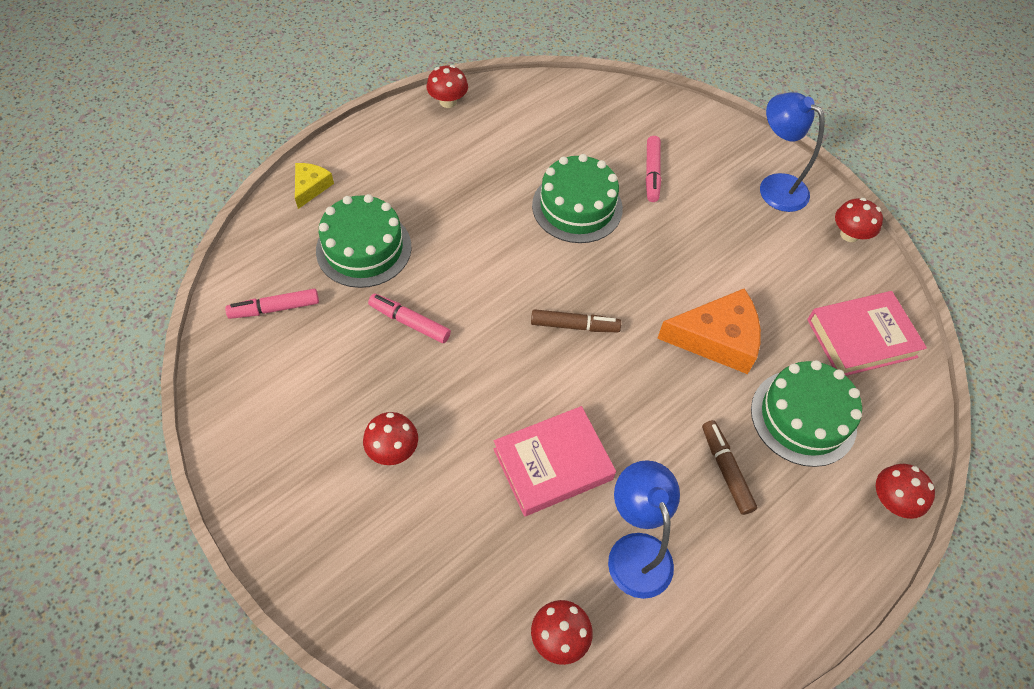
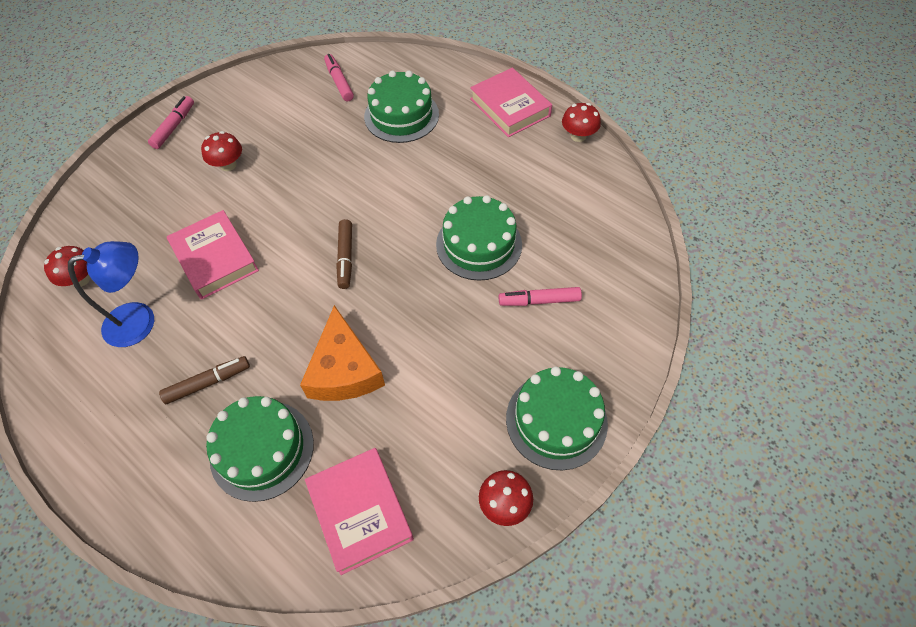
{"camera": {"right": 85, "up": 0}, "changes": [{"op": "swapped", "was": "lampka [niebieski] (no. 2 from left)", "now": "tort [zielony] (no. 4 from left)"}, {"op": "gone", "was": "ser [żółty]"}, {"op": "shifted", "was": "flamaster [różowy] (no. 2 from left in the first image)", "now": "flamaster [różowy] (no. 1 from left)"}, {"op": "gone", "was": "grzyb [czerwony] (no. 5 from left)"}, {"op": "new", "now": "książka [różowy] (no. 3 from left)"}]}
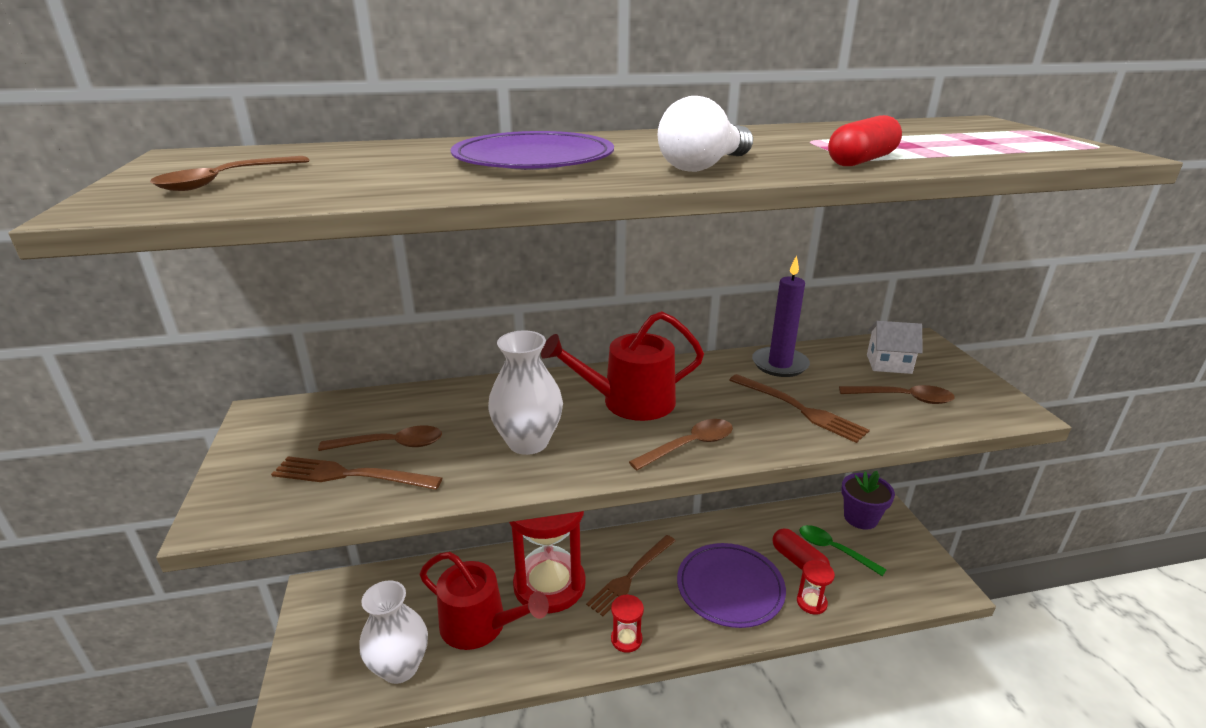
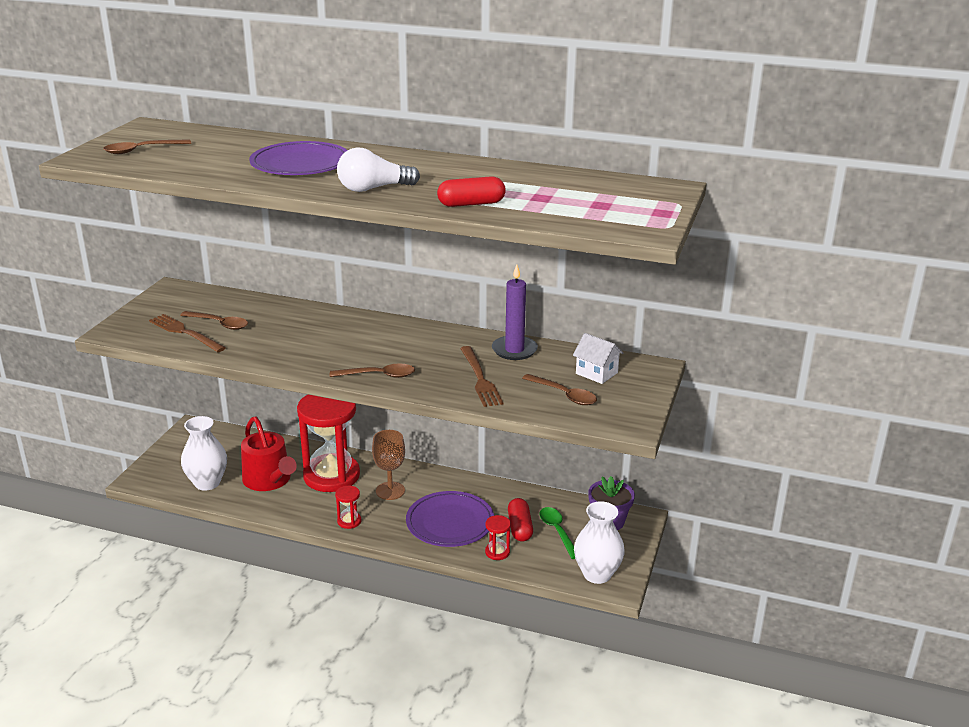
{"camera": {"right": 30, "up": 0}, "changes": [{"op": "gone", "was": "konewka [czerwony] (no. 2 from left)"}, {"op": "shifted", "was": "wazon [biały] (no. 2 from left)"}, {"op": "swapped", "was": "widelec [brązowy] (no. 2 from left)", "now": "kielich [brązowy]"}]}
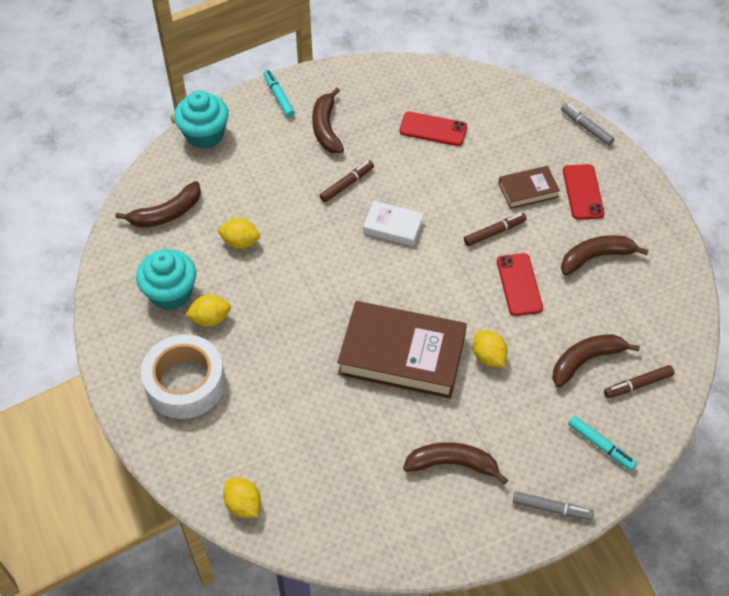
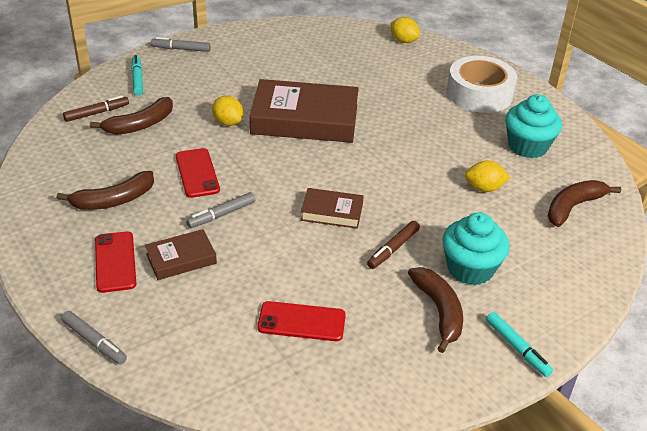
{"camera": {"right": 170, "up": -15}, "changes": [{"op": "shifted", "was": "muffinka [turkusowy] (no. 2 from left in the first image)", "now": "muffinka [turkusowy] (no. 1 from left)"}, {"op": "repainted", "was": "książka [biały]", "now": "książka [brązowy] (no. 3 from left)"}, {"op": "repainted", "was": "flamaster [brązowy] (no. 2 from left)", "now": "flamaster [szary] (no. 3 from left)"}, {"op": "gone", "was": "cytryna [żółty] (no. 1 from left)"}, {"op": "rotated", "was": "flamaster [turkusowy] (no. 2 from left in the first image)", "clockwise": 45}, {"op": "gone", "was": "banan [brązowy] (no. 3 from left)"}]}
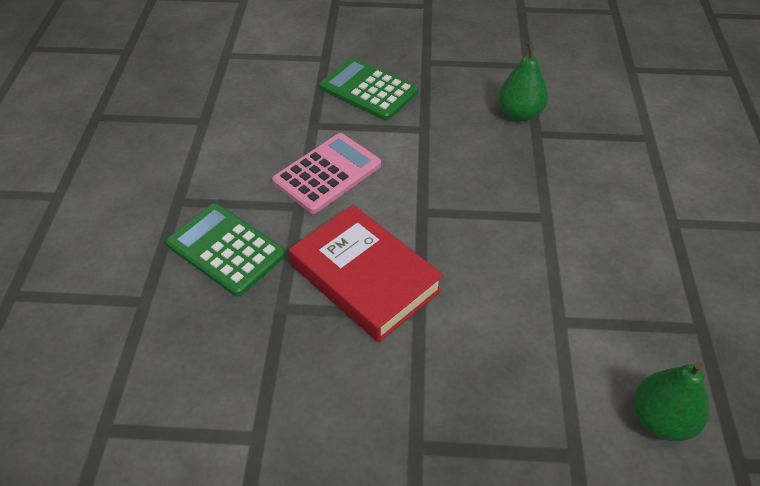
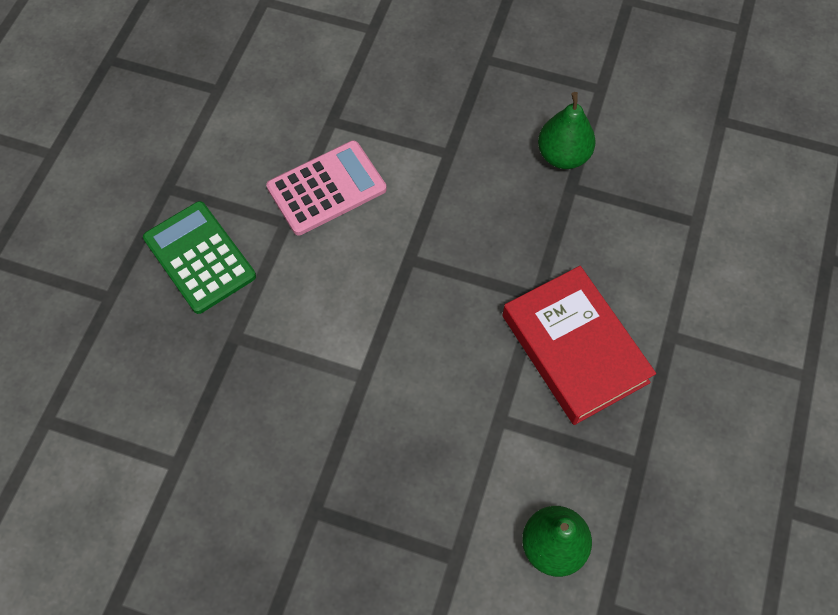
{"camera": {"right": 15, "up": 15}, "changes": [{"op": "gone", "was": "kalkulator [zielony] (no. 2 from left)"}, {"op": "shifted", "was": "książka [czerwony]"}]}
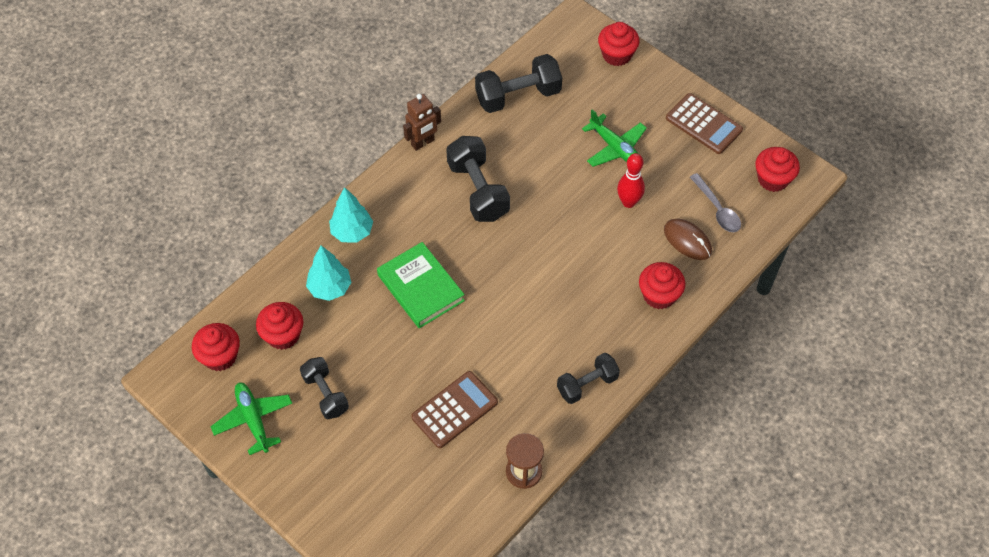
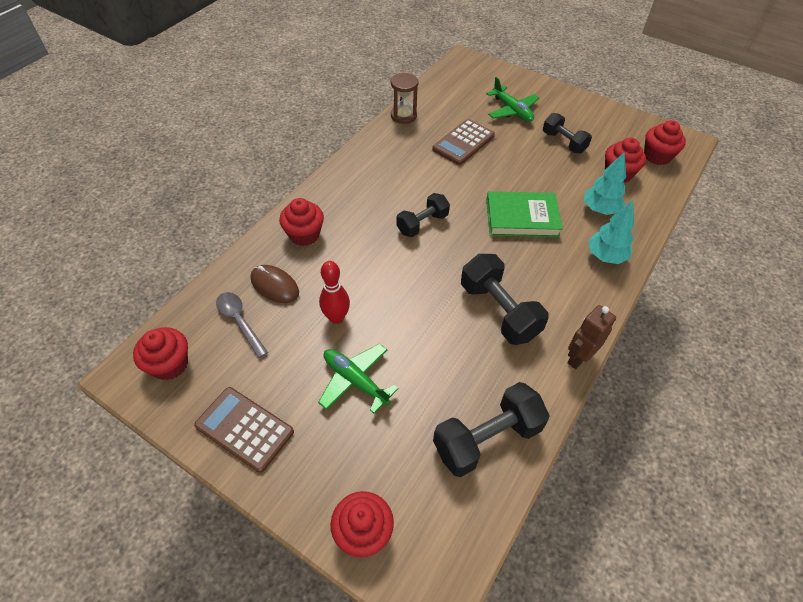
{"camera": {"right": 170, "up": -5}, "changes": [{"op": "rotated", "was": "książka [zielony]", "clockwise": -45}, {"op": "shifted", "was": "hantel [czarny] (no. 4 from left in the first image)", "now": "hantel [czarny] (no. 1 from left)"}, {"op": "shifted", "was": "samolot [zielony] (no. 1 from left in the first image)", "now": "samolot [zielony] (no. 2 from left)"}]}
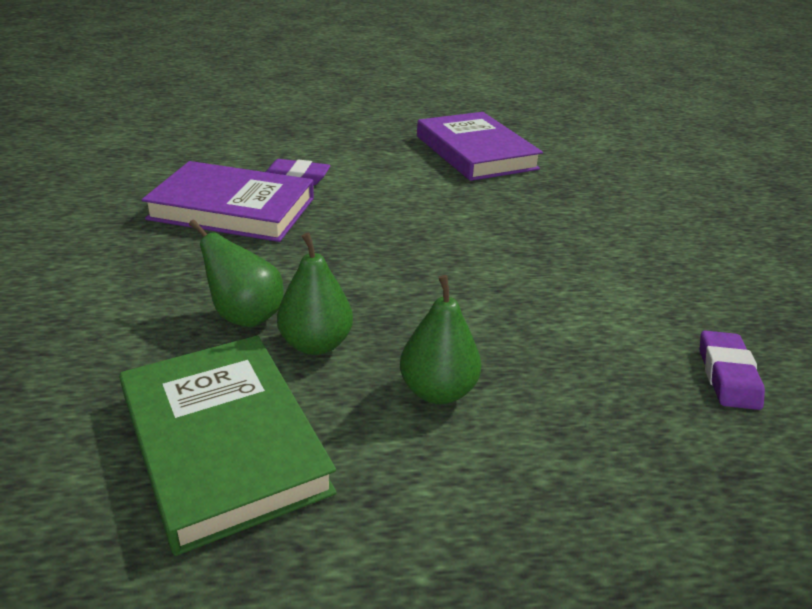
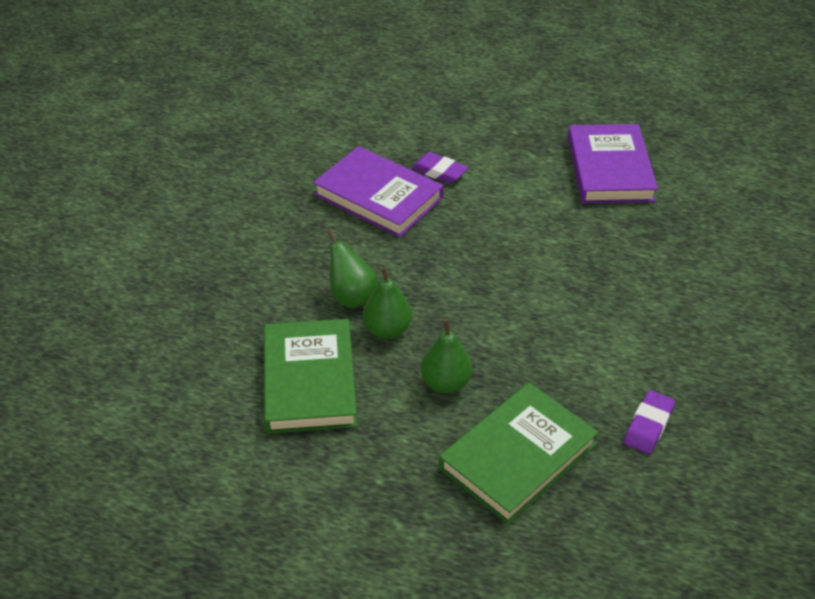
{"camera": {"right": 25, "up": 10}, "changes": [{"op": "new", "now": "książka [zielony] (no. 2 from left)"}]}
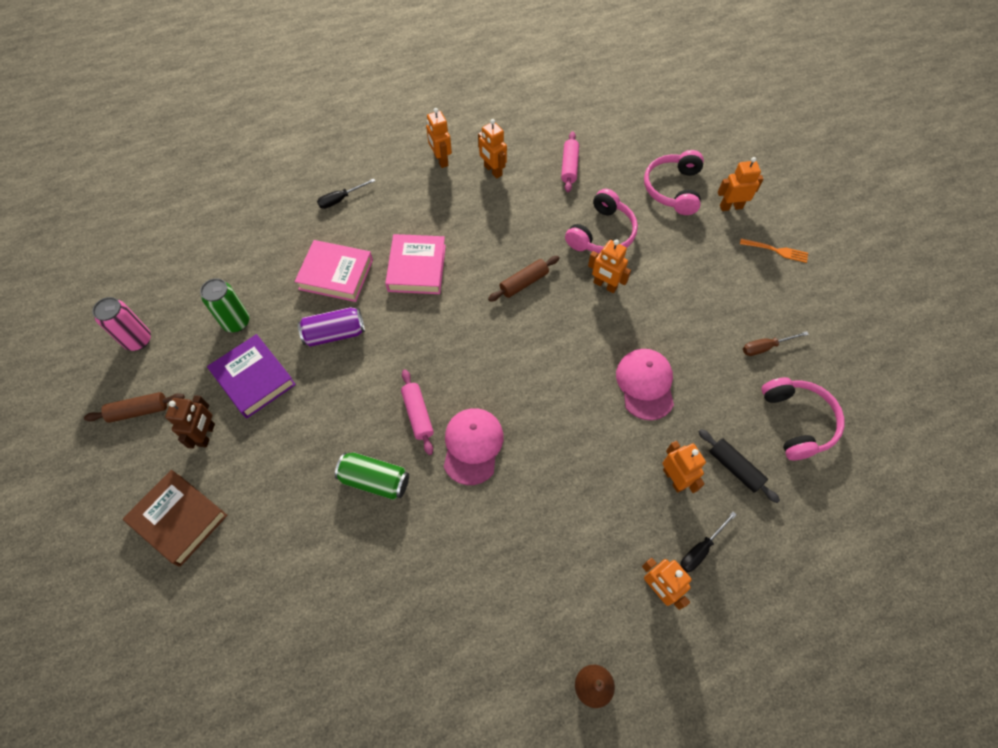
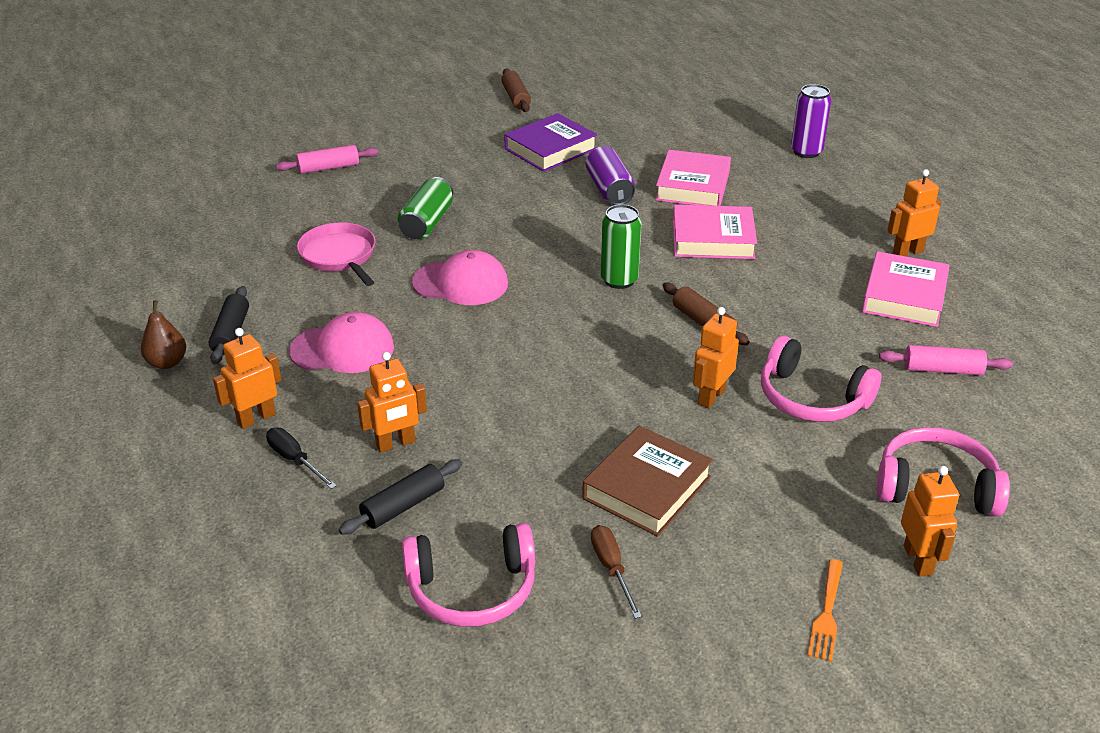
{"camera": {"right": 90, "up": -25}, "changes": [{"op": "swapped", "was": "robot [pomarańczowy] (no. 2 from left)", "now": "książka [różowy] (no. 3 from left)"}, {"op": "gone", "was": "śrubokręt [czarny] (no. 1 from left)"}, {"op": "shifted", "was": "puszka [zielony] (no. 1 from left in the first image)", "now": "puszka [zielony] (no. 2 from left)"}, {"op": "gone", "was": "puszka [różowy]"}, {"op": "shifted", "was": "czapka [różowy] (no. 2 from left in the first image)", "now": "czapka [różowy] (no. 1 from left)"}, {"op": "shifted", "was": "wałek do ciasta [różowy] (no. 1 from left)"}, {"op": "gone", "was": "robot [brązowy]"}, {"op": "shifted", "was": "książka [brązowy]"}, {"op": "new", "now": "puszka [fioletowy] (no. 2 from left)"}, {"op": "new", "now": "patelnia [różowy]"}, {"op": "new", "now": "wałek do ciasta [czarny] (no. 1 from left)"}]}
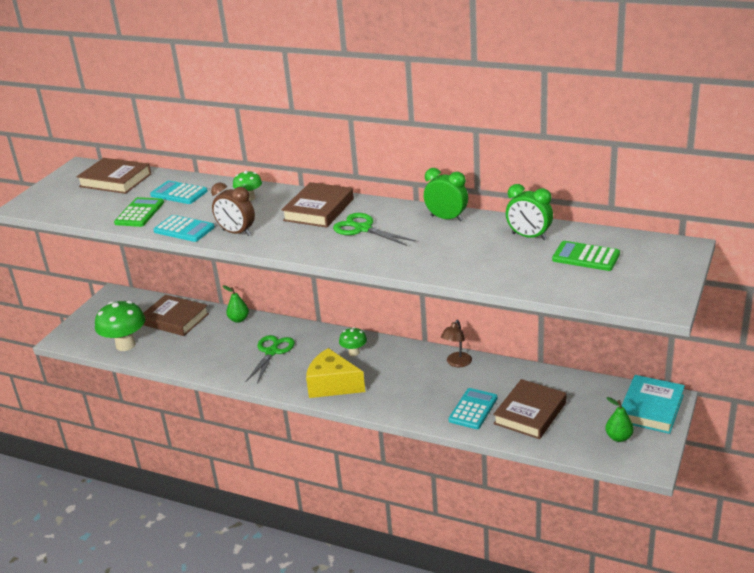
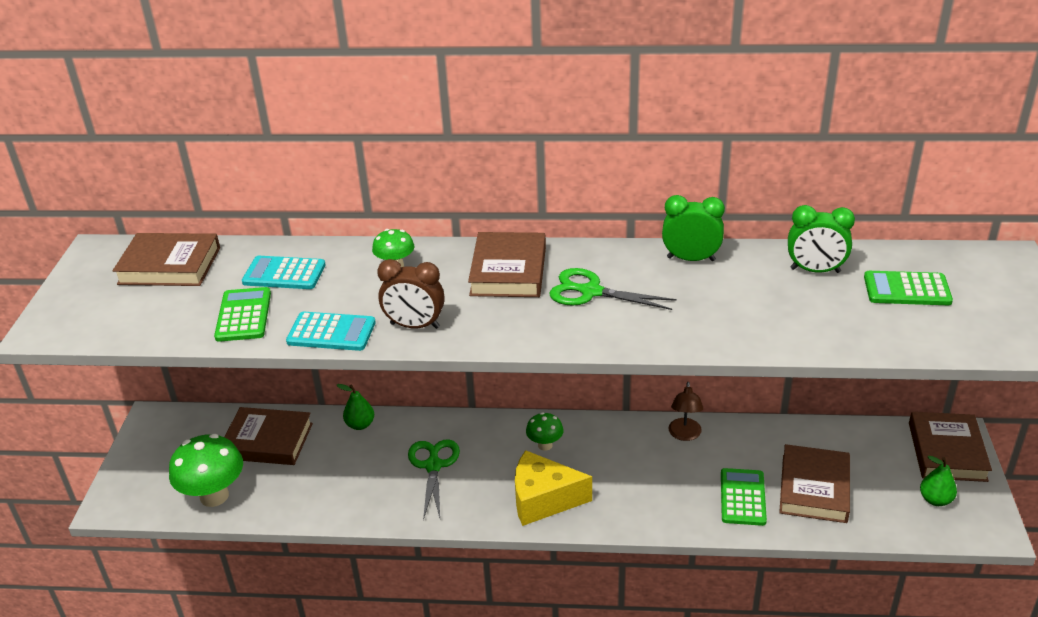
{"camera": {"right": -20, "up": 5}, "changes": [{"op": "repainted", "was": "książka [turkusowy]", "now": "książka [brązowy] (no. 5 from left)"}, {"op": "repainted", "was": "kalkulator [turkusowy] (no. 3 from left)", "now": "kalkulator [zielony] (no. 2 from left)"}]}
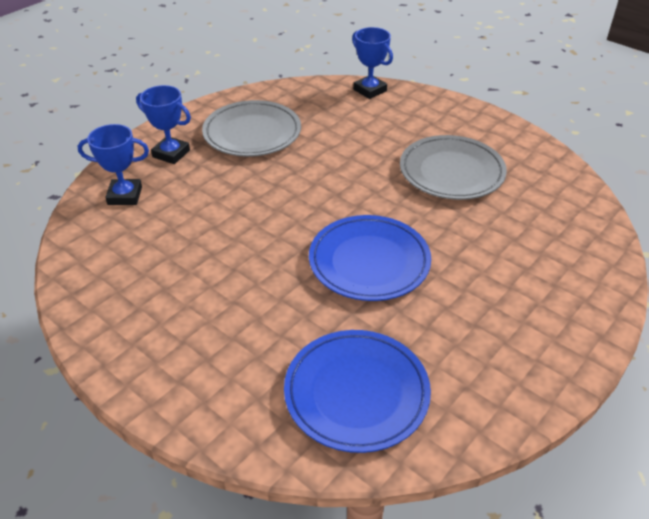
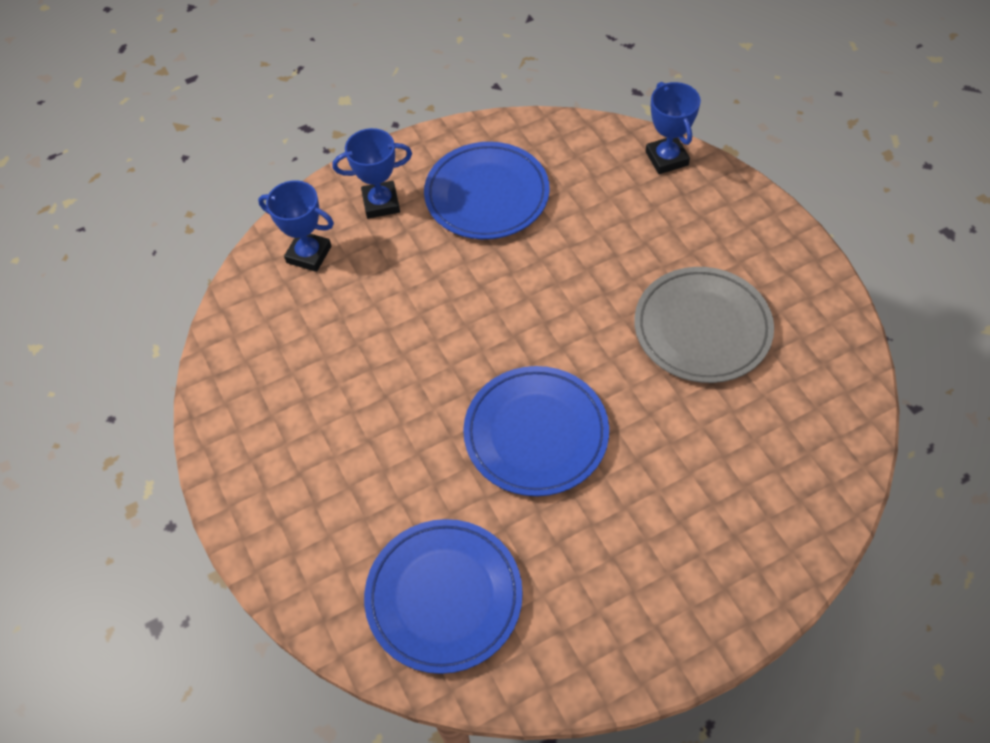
{"camera": {"right": 25, "up": 15}, "changes": [{"op": "rotated", "was": "puchar [niebieski] (no. 2 from left)", "clockwise": -60}, {"op": "repainted", "was": "talerz [szary] (no. 1 from left)", "now": "talerz [niebieski] (no. 2 from left)"}]}
